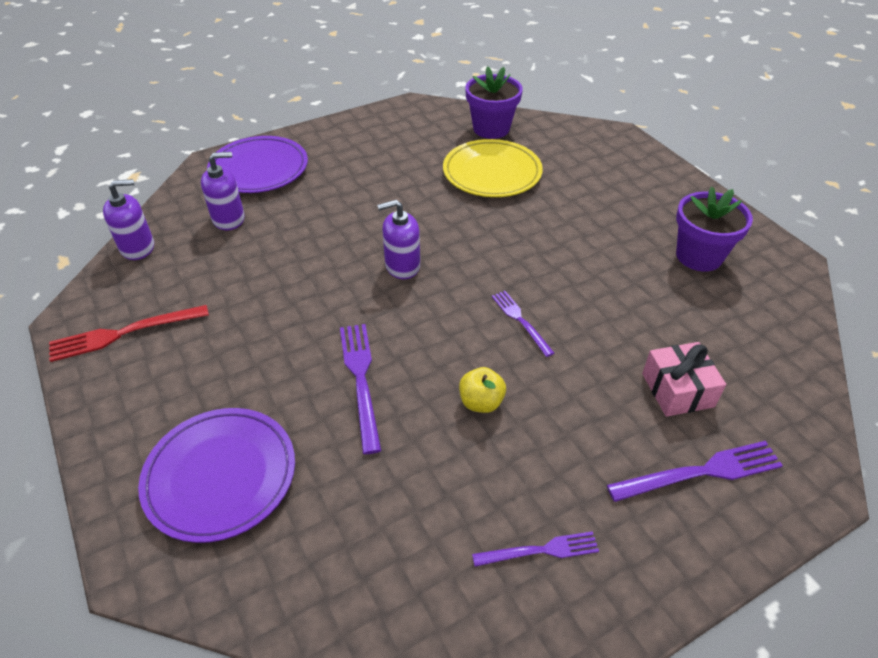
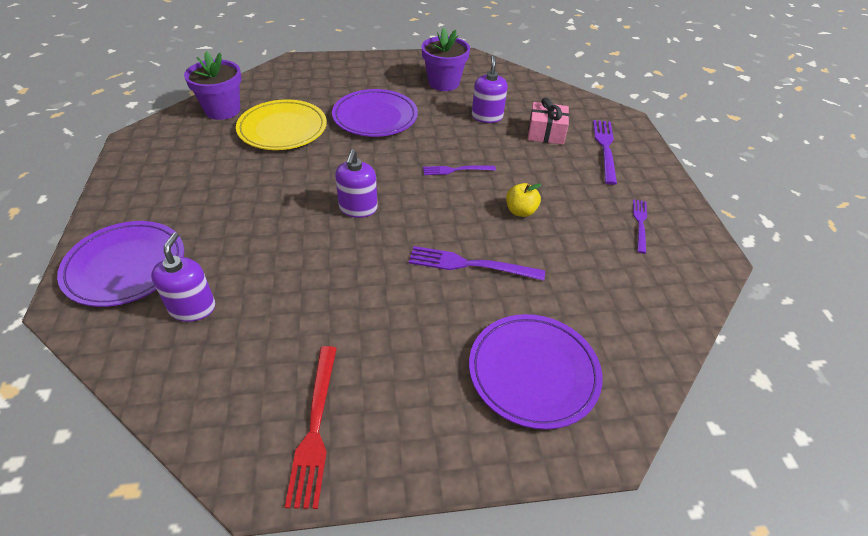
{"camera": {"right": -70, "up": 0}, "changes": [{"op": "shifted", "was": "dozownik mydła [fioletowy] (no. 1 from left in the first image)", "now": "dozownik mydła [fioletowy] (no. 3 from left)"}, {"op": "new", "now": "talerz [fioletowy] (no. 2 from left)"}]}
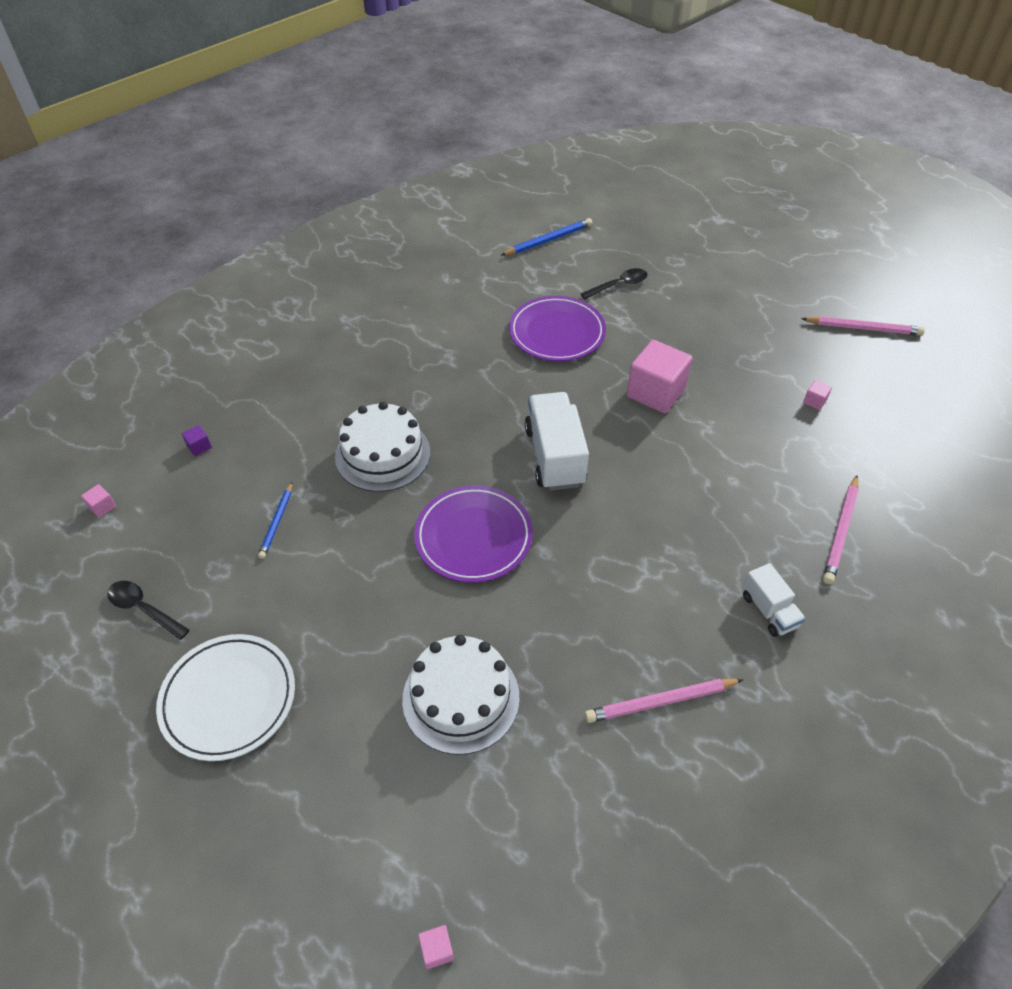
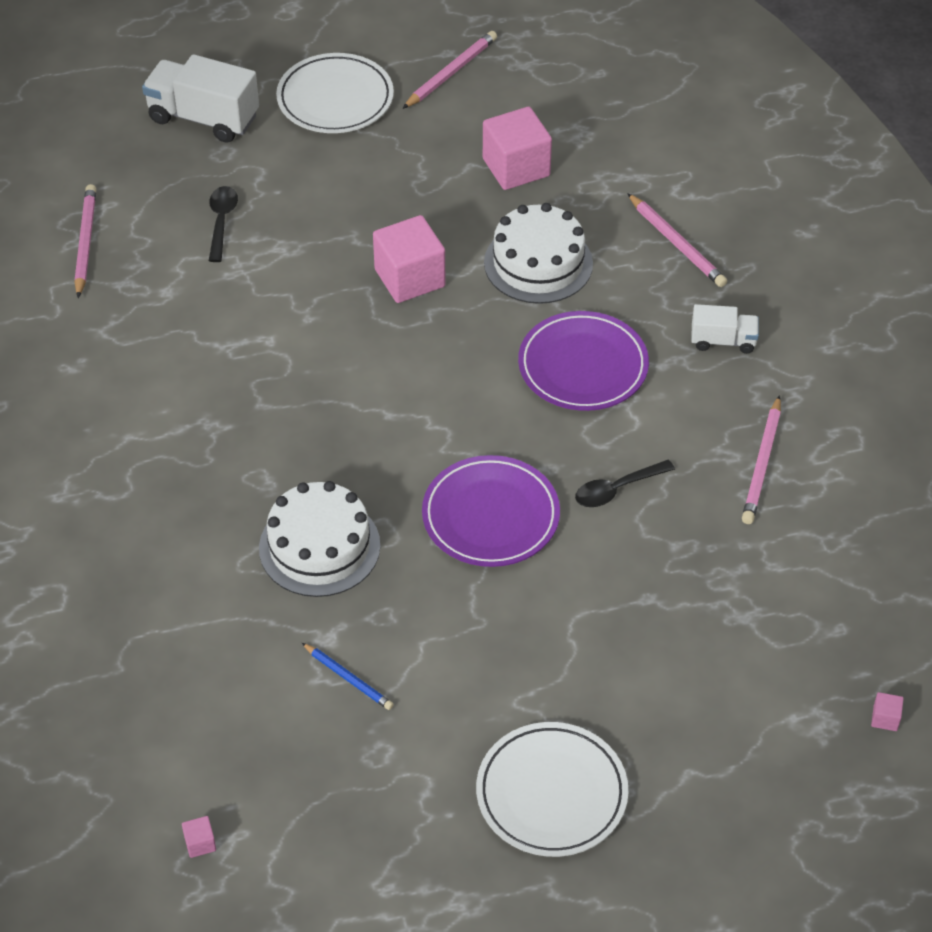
{"camera": {"right": -60, "up": 0}, "changes": [{"op": "repainted", "was": "ołówek [niebieski] (no. 2 from left)", "now": "ołówek [różowy] (no. 1 from left)"}, {"op": "shifted", "was": "talerz [fioletowy] (no. 2 from left)"}, {"op": "scaled", "was": "sześcian [różowy] (no. 4 from left in the first image)", "ratio": 2.47}, {"op": "shifted", "was": "ciężarówka [biały] (no. 1 from left)"}, {"op": "gone", "was": "sześcian [fioletowy]"}, {"op": "shifted", "was": "łyżka [czarny] (no. 1 from left in the first image)", "now": "łyżka [czarny] (no. 2 from left)"}, {"op": "shifted", "was": "tort [biały] (no. 2 from left)"}, {"op": "new", "now": "talerz [biały] (no. 1 from left)"}]}
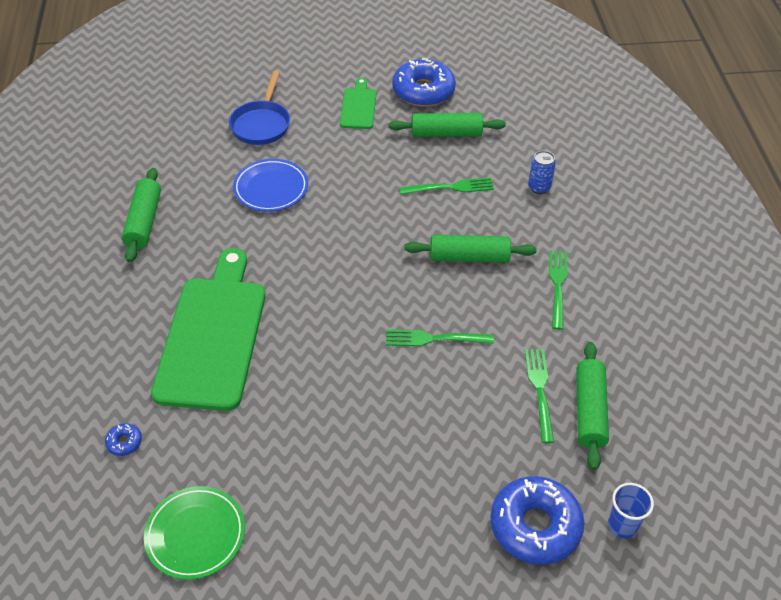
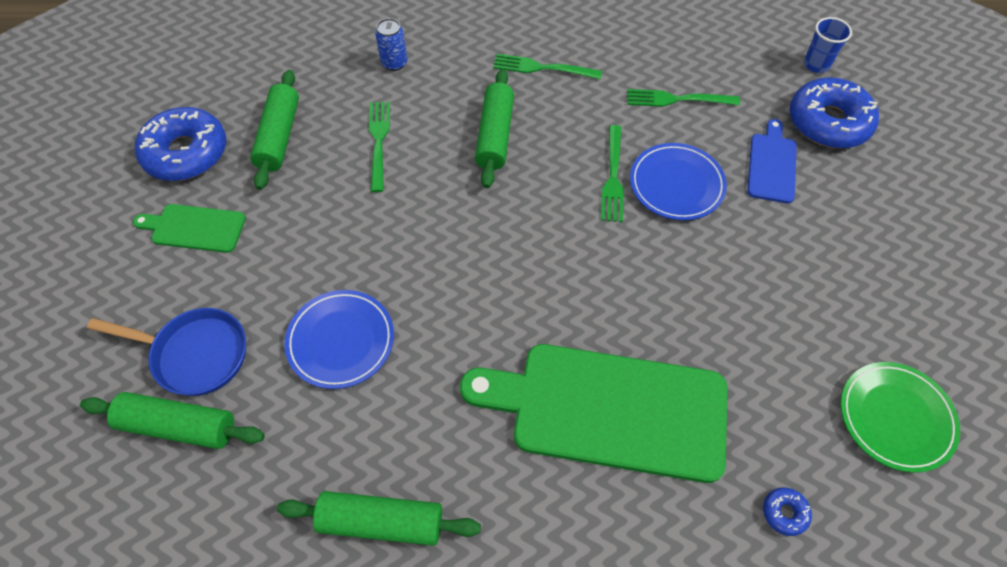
{"camera": {"right": -85, "up": 10}, "changes": [{"op": "shifted", "was": "wałek do ciasta [zielony] (no. 4 from left in the first image)", "now": "wałek do ciasta [zielony] (no. 1 from left)"}, {"op": "new", "now": "deska do krojenia [niebieski]"}, {"op": "new", "now": "talerz [niebieski] (no. 2 from left)"}]}
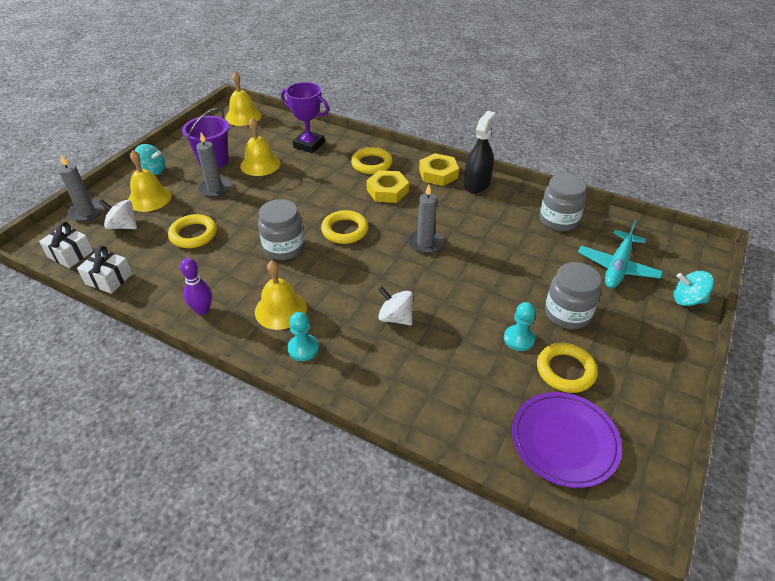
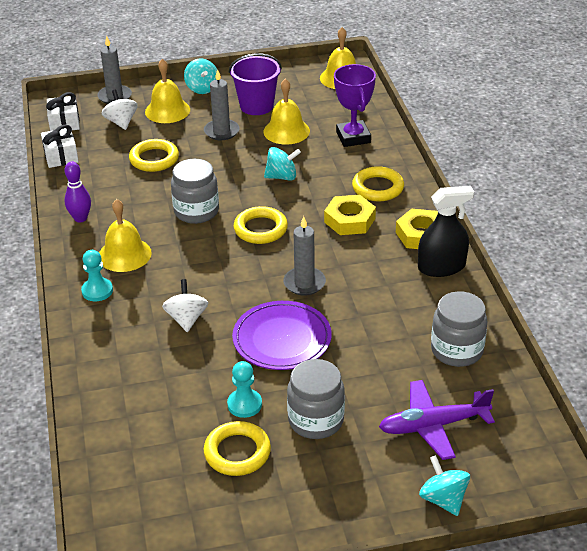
{"camera": {"right": 50, "up": -5}, "changes": [{"op": "repainted", "was": "samolot [turkusowy]", "now": "samolot [fioletowy]"}, {"op": "shifted", "was": "talerz [fioletowy]"}, {"op": "new", "now": "bączek [turkusowy] (no. 2 from left)"}]}
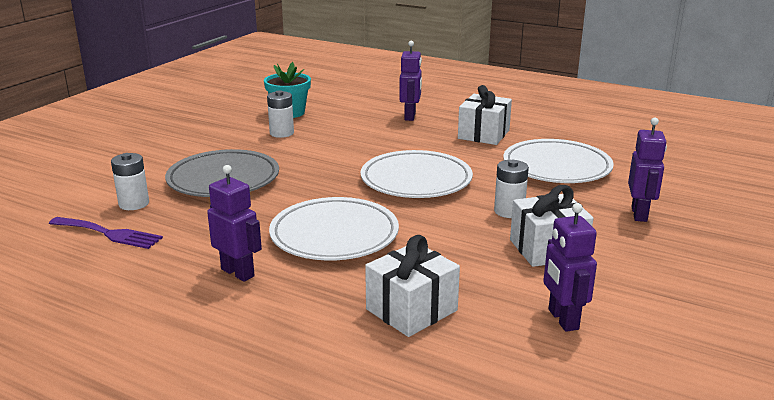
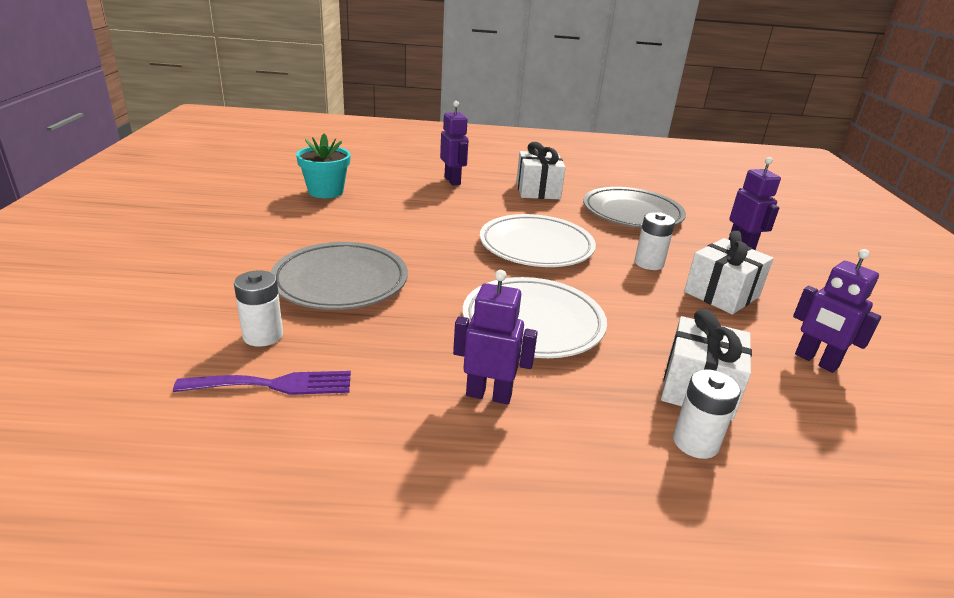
{"camera": {"right": -30, "up": 5}, "changes": [{"op": "shifted", "was": "bateria [biały] (no. 2 from left in the first image)", "now": "bateria [biały] (no. 3 from left)"}, {"op": "repainted", "was": "talerz [biały] (no. 3 from left)", "now": "talerz [szary] (no. 2 from left)"}]}
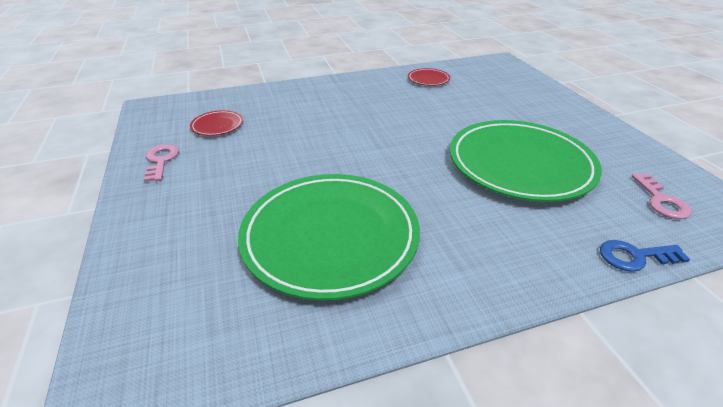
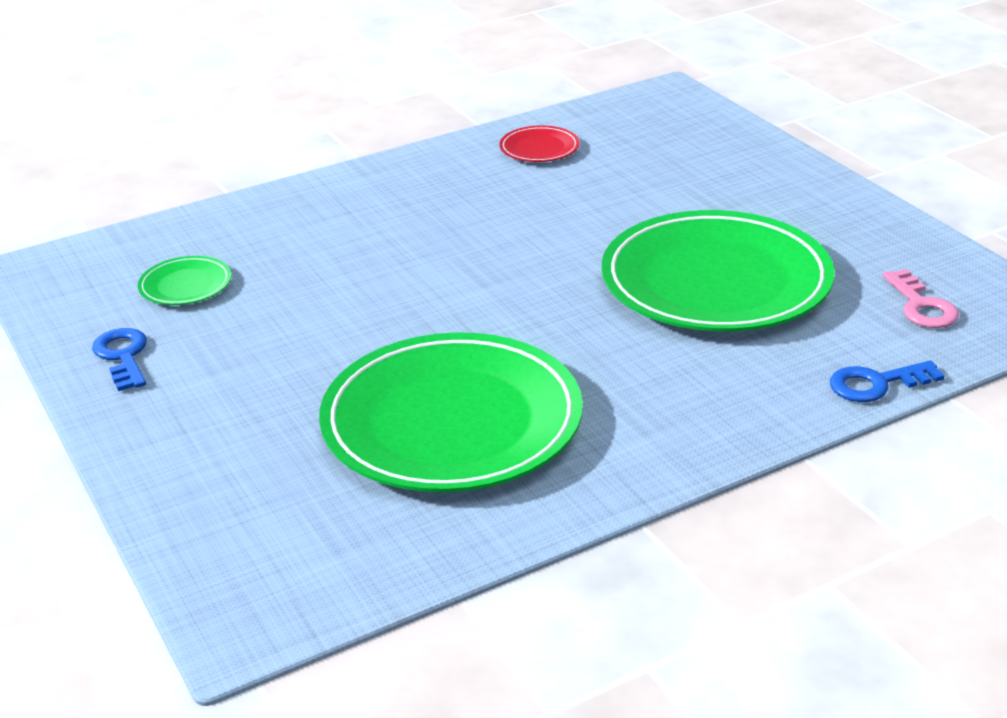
{"camera": {"right": -10, "up": -5}, "changes": [{"op": "repainted", "was": "talerz [czerwony] (no. 1 from left)", "now": "talerz [zielony] (no. 1 from left)"}, {"op": "repainted", "was": "klucz [różowy] (no. 1 from left)", "now": "klucz [niebieski] (no. 1 from left)"}]}
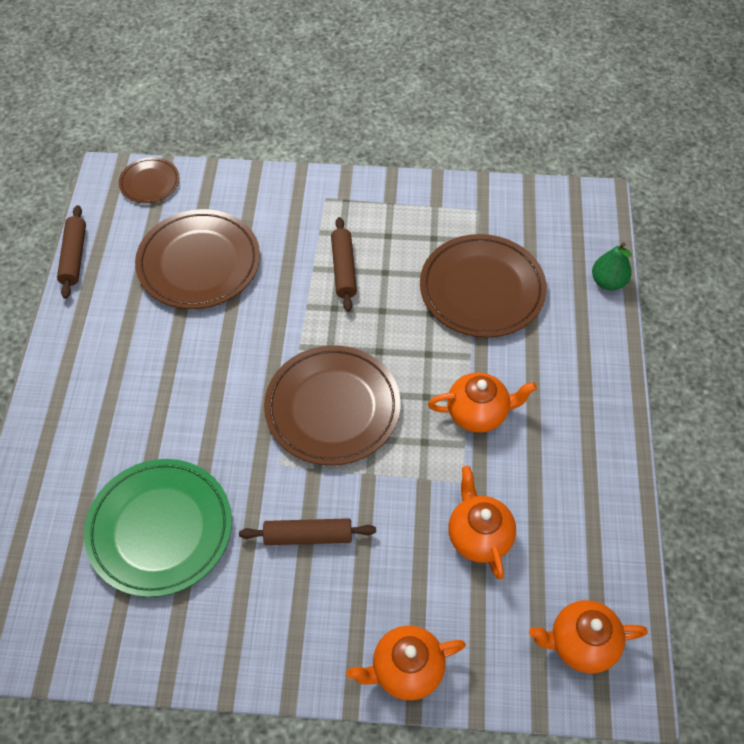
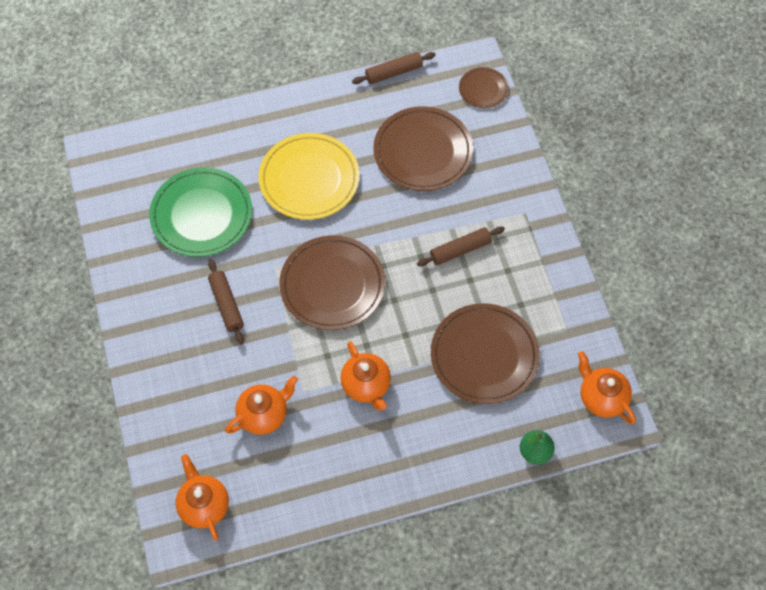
{"camera": {"right": 70, "up": 5}, "changes": [{"op": "shifted", "was": "imbryk [pomarańczowy] (no. 1 from left in the first image)", "now": "imbryk [pomarańczowy] (no. 4 from left)"}, {"op": "new", "now": "talerz [żółty]"}]}
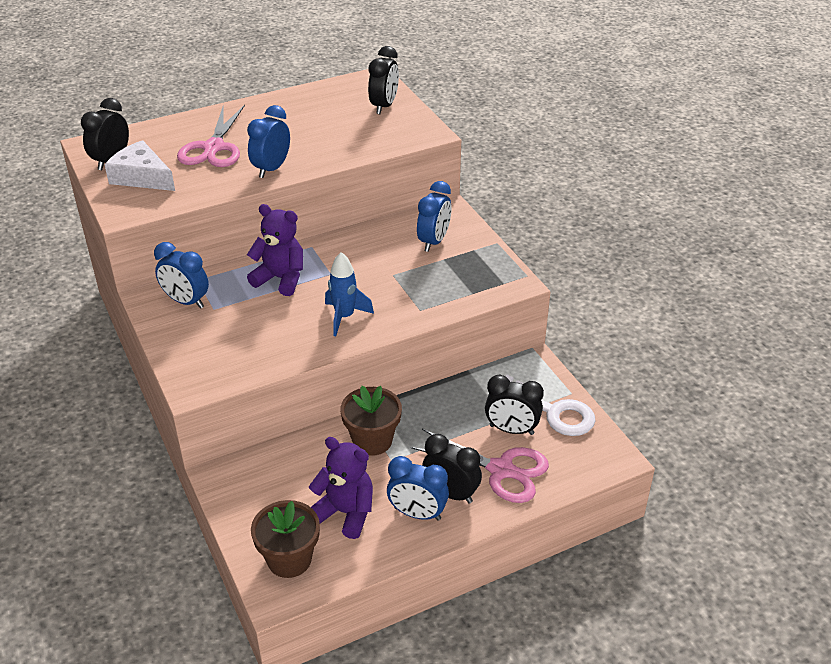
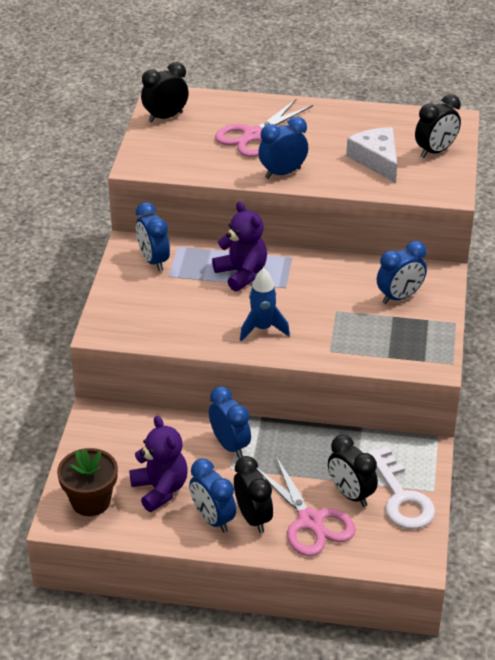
{"camera": {"right": 35, "up": 0}, "changes": [{"op": "shifted", "was": "ser [biały]"}, {"op": "swapped", "was": "doniczka [brązowy] (no. 2 from left)", "now": "budzik [niebieski] (no. 3 from left)"}]}
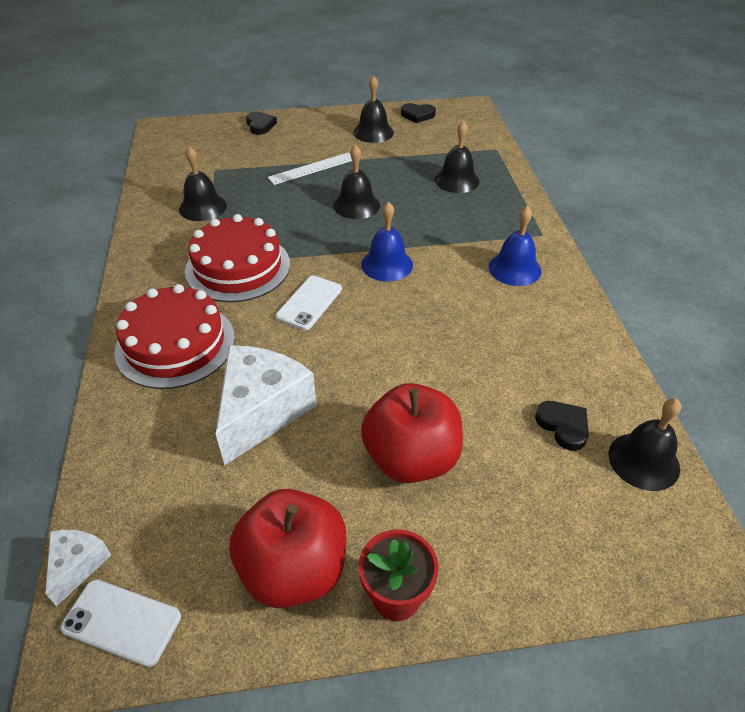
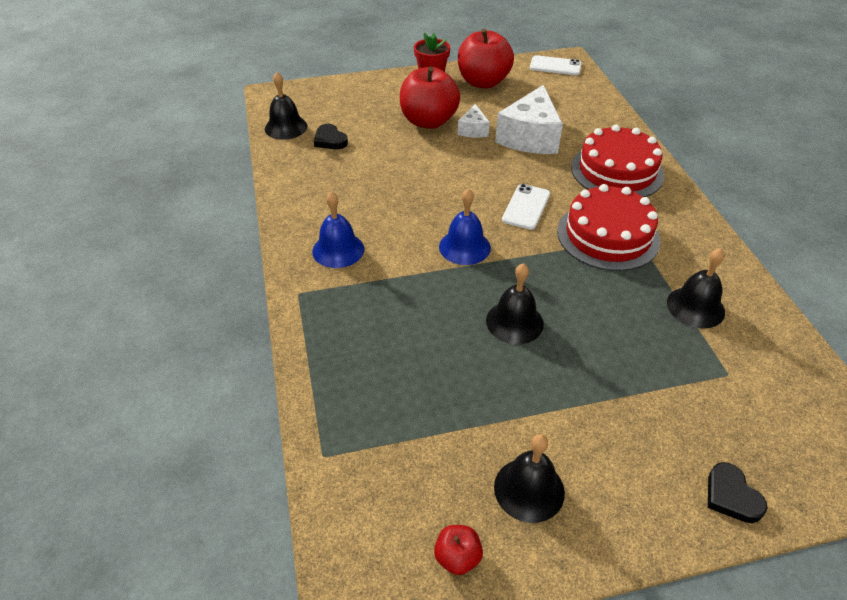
{"camera": {"right": 175, "up": 0}, "changes": [{"op": "swapped", "was": "serce [czarny] (no. 2 from left)", "now": "jabłko [czerwony] (no. 2 from left)"}, {"op": "gone", "was": "dzwonek [czarny] (no. 4 from left)"}, {"op": "gone", "was": "linijka [biały]"}, {"op": "shifted", "was": "ser [biały] (no. 1 from left)"}]}
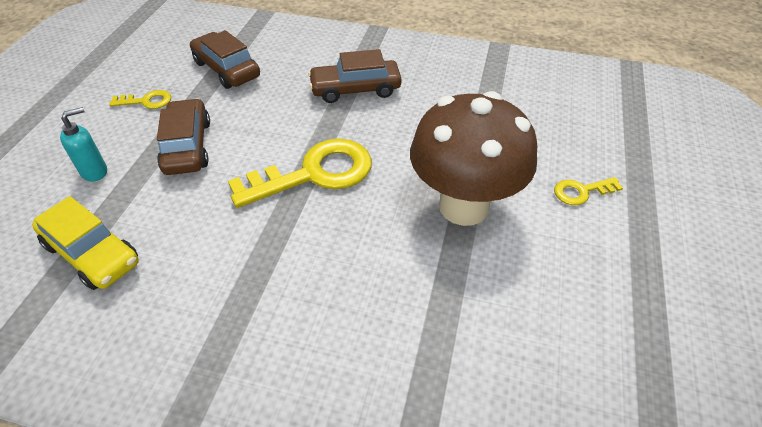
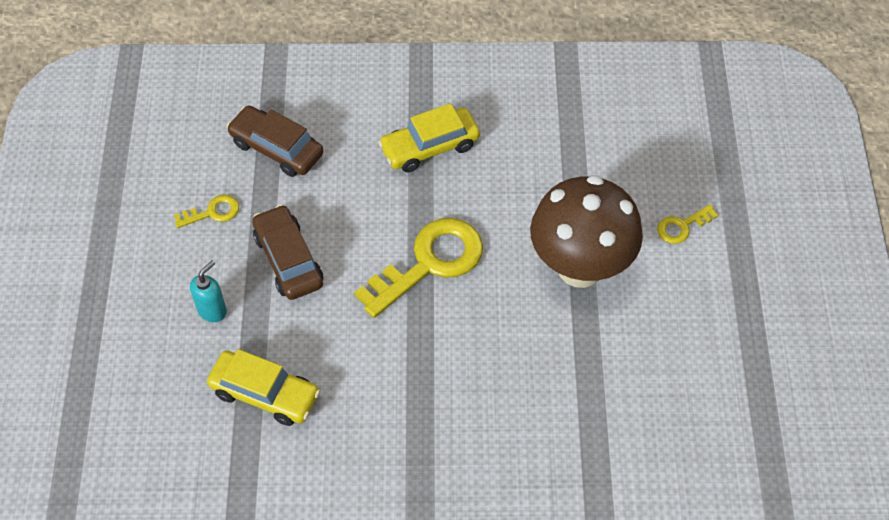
{"camera": {"right": -15, "up": 10}, "changes": [{"op": "repainted", "was": "samochód [brązowy] (no. 3 from left)", "now": "samochód [żółty] (no. 2 from left)"}]}
